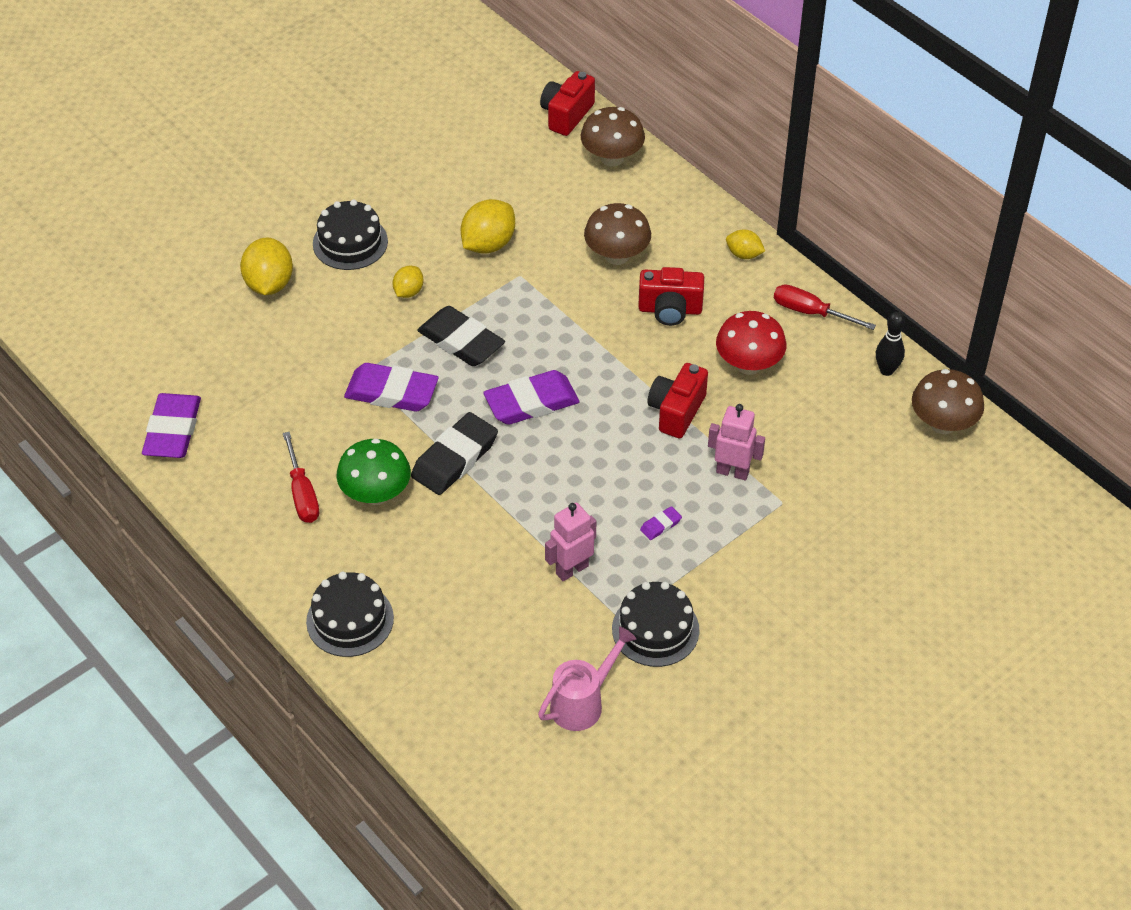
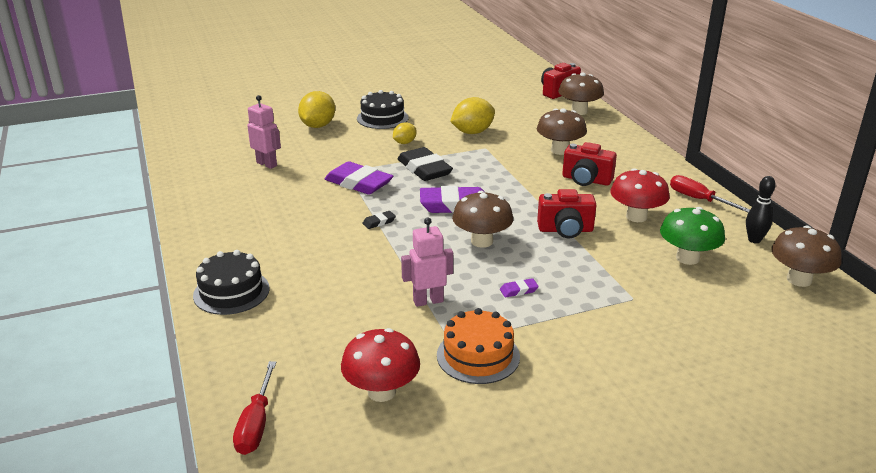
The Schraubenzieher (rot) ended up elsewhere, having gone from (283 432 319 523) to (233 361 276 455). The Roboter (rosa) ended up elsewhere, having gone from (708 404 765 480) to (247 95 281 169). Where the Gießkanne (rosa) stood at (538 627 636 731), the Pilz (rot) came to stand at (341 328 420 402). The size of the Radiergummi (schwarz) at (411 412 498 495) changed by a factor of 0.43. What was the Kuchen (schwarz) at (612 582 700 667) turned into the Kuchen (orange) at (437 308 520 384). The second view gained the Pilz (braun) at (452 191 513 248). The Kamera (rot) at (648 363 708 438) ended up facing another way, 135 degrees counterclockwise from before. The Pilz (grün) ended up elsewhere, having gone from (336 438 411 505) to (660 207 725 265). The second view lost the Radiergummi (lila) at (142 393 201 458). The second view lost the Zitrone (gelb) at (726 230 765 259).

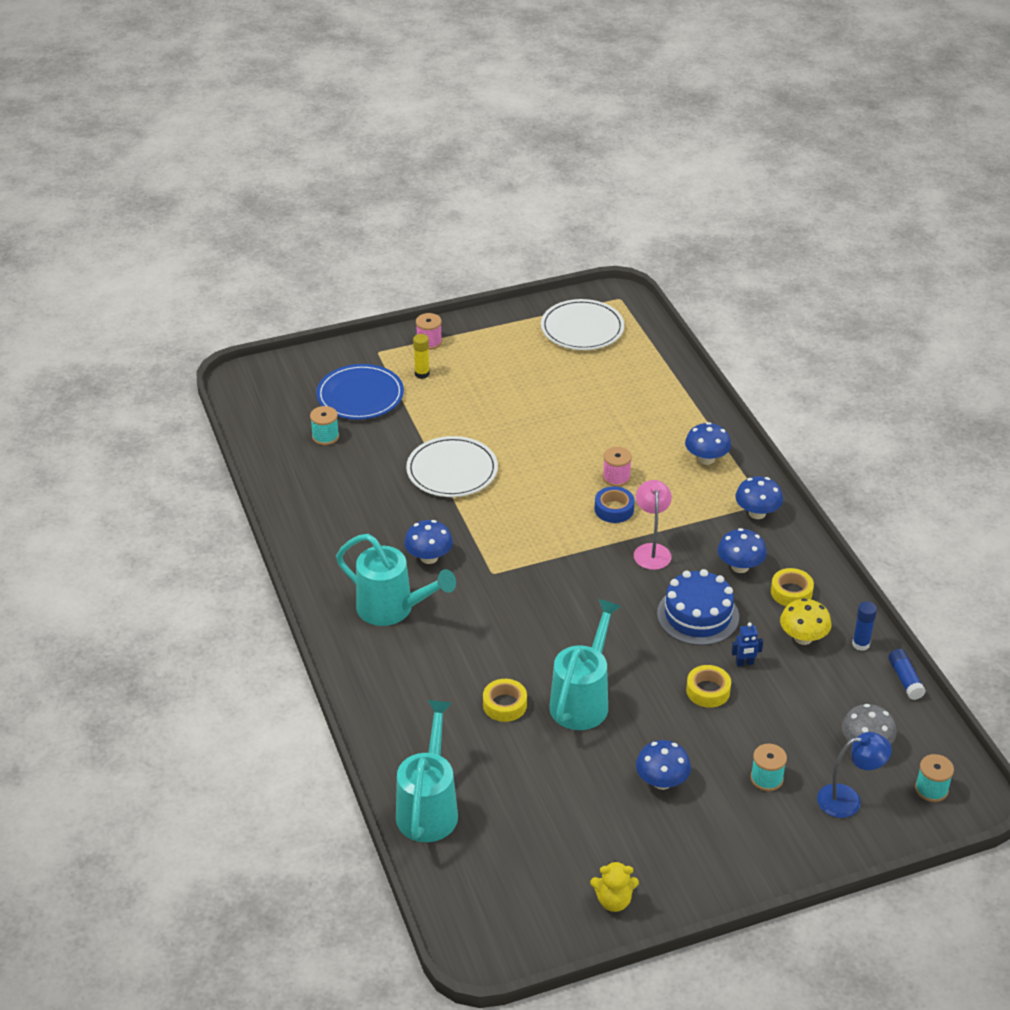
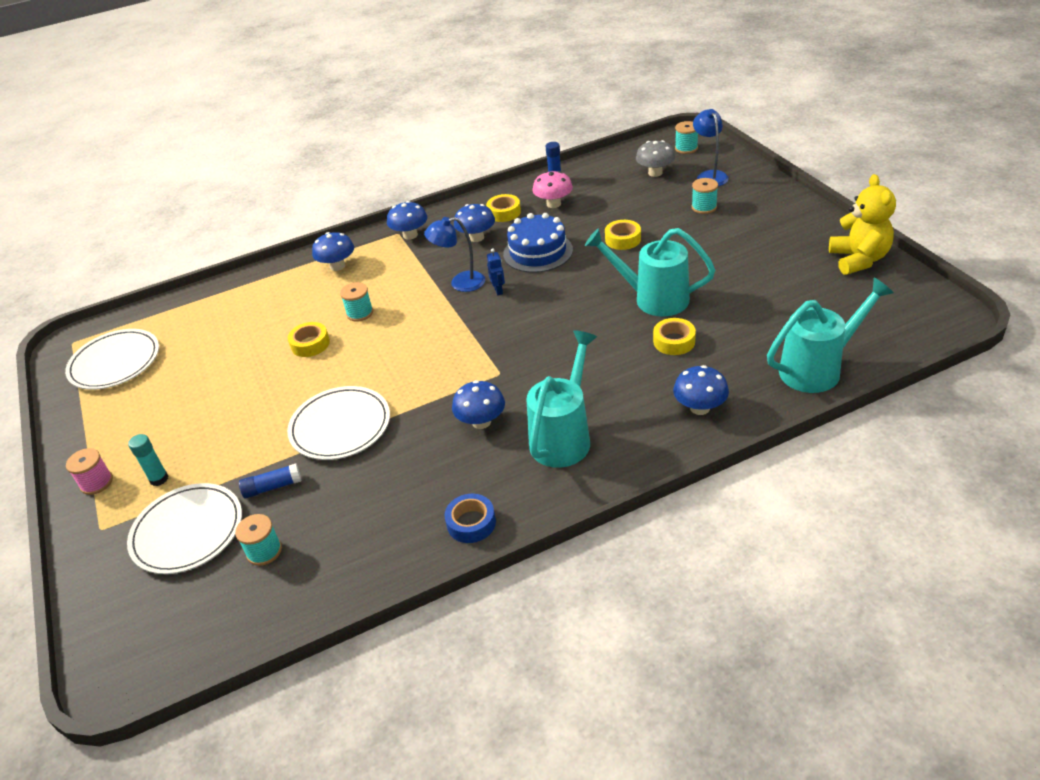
What was the Teller (blau) at (316 364 404 420) turned into the Teller (weiß) at (127 483 242 574). What was the Klebestift (gelb) at (413 334 430 379) turned into the Klebestift (türkis) at (128 434 168 486). The Klebestift (blau) ended up elsewhere, having gone from (888 649 926 700) to (239 464 301 498). The second view gained the Klebeband (gelb) at (288 322 330 357). What was the Garnrolle (rosa) at (603 447 632 487) turned into the Garnrolle (türkis) at (340 282 373 322). What was the Lampe (rosa) at (634 480 672 570) turned into the Lampe (blau) at (424 217 485 292). The Klebeband (blau) ended up elsewhere, having gone from (595 486 635 523) to (444 494 496 543). The Roboter (blau) ended up elsewhere, having gone from (731 622 763 666) to (487 249 505 295). What was the Pilz (gelb) at (780 598 831 645) turned into the Pilz (rosa) at (533 171 573 208). The Pilz (blau) ended up elsewhere, having gone from (636 740 691 790) to (673 365 729 415). The Gießkanne (türkis) at (396 700 458 842) ended up facing another way, 150 degrees clockwise from before. The size of the Teddybär (gelb) at (590 861 639 912) changed by a factor of 1.67.

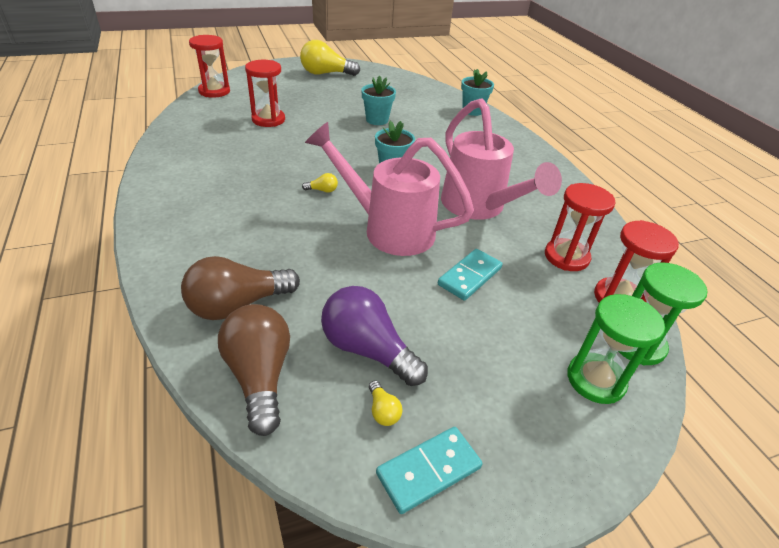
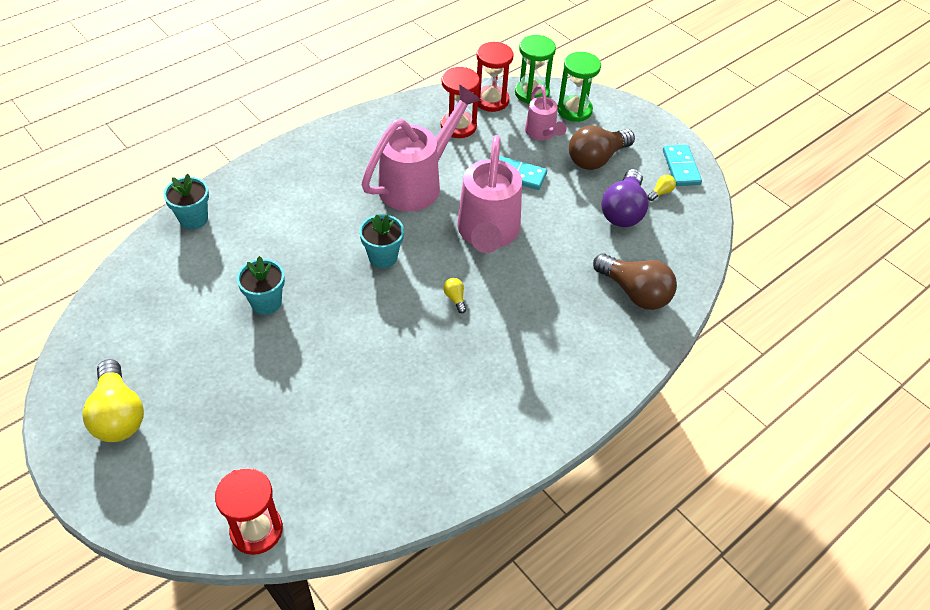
The second view gained the Gießkanne (rosa) at (525 85 566 140). The Glühbirne (braun) ended up elsewhere, having gone from (218 304 290 436) to (569 126 635 170). The Dominostein (türkis) at (376 427 482 514) ended up facing another way, 45 degrees clockwise from before. The second view lost the Sanduhr (rot) at (245 60 285 127).

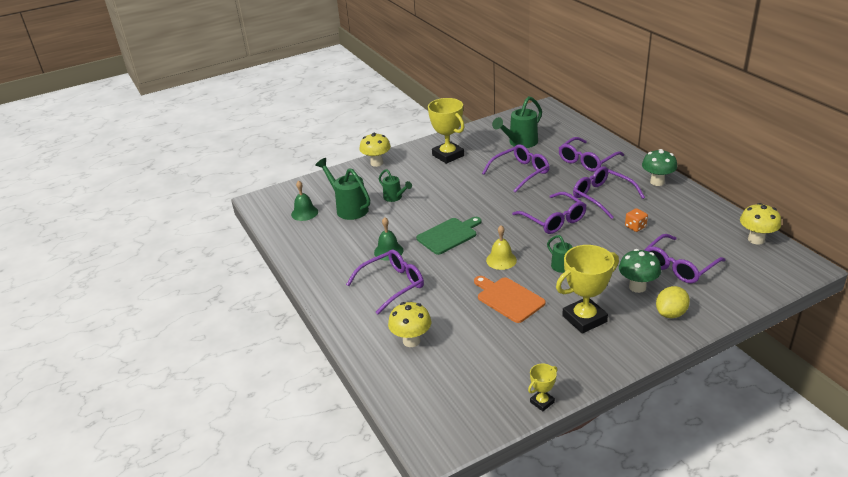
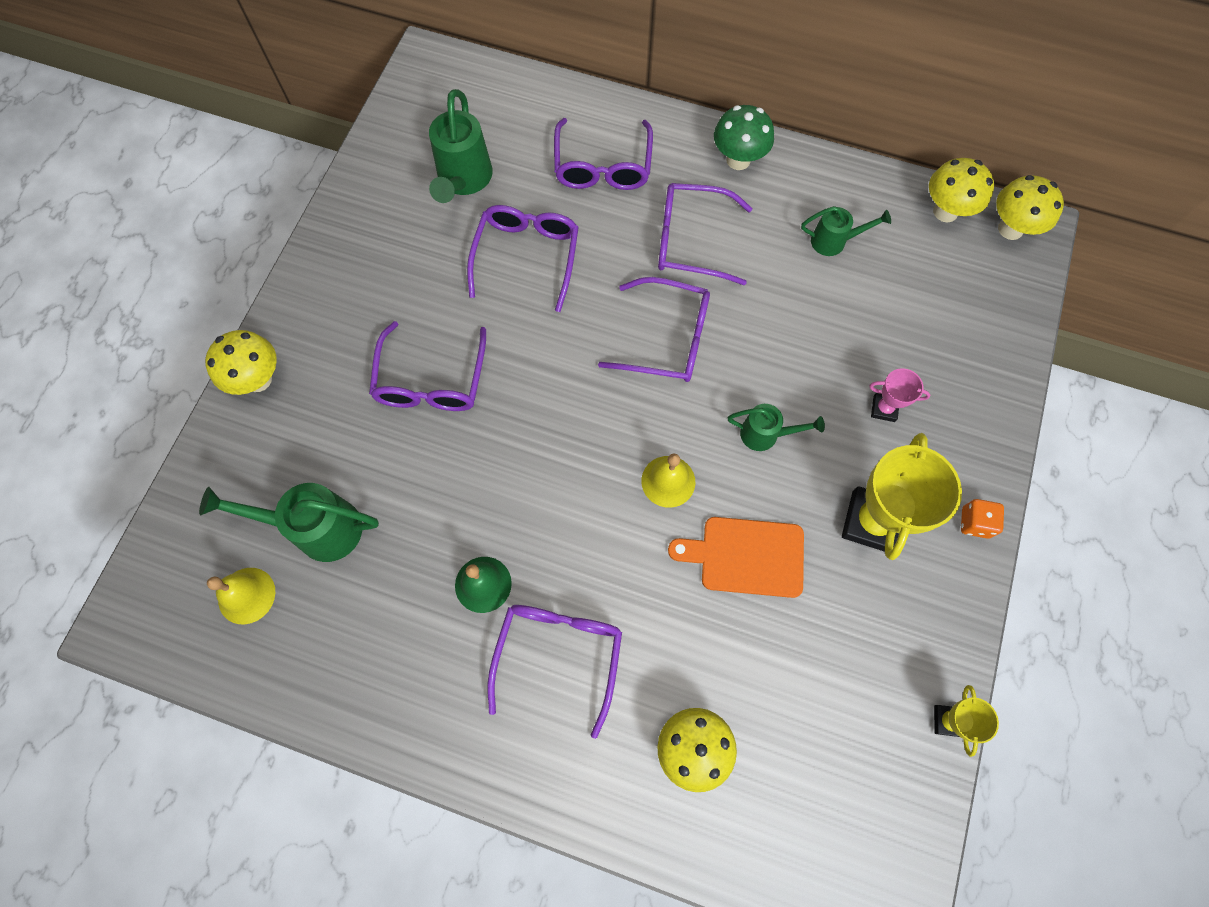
What was the Glocke (grün) at (291 180 318 221) turned into the Glocke (gelb) at (207 568 275 624). The Brille (lila) ended up elsewhere, having gone from (644 234 725 284) to (369 321 486 411). The Gießkanne (grün) ended up elsewhere, having gone from (379 169 412 202) to (801 206 891 256). Where the Pilz (grün) stood at (619 249 661 293), the Pokal (rosa) came to stand at (869 368 931 422). The Spielwürfel (orange) ended up elsewhere, having gone from (625 208 648 232) to (961 499 1004 539). The second view gained the Pilz (gelb) at (996 175 1064 240). The second view lost the Schneidebrett (grün) at (416 217 481 255). The second view lost the Pokal (gelb) at (428 98 465 164). The second view lost the Zitrone (gelb) at (656 286 690 318).

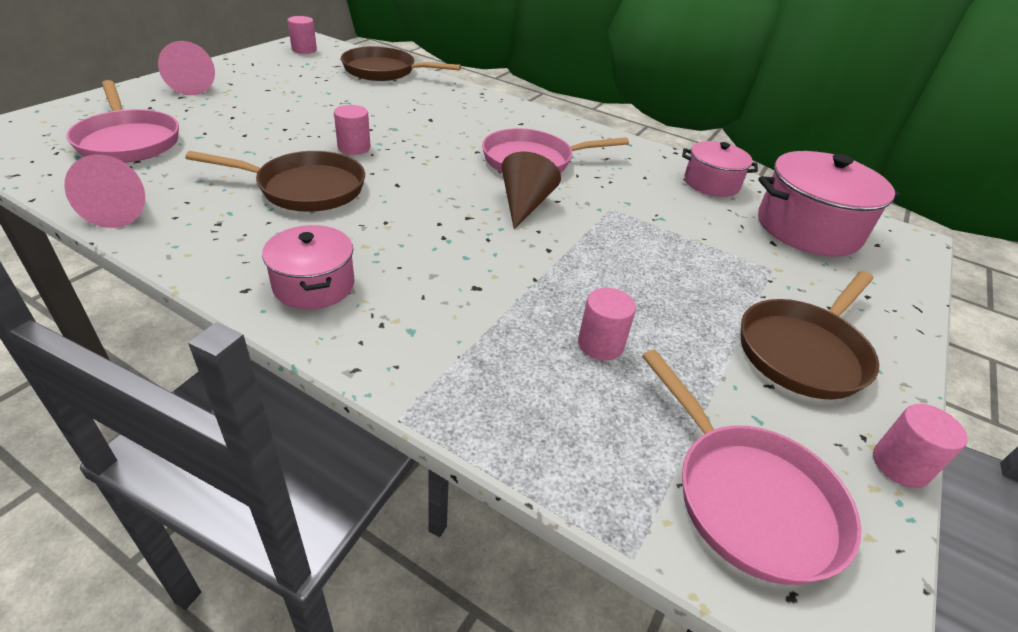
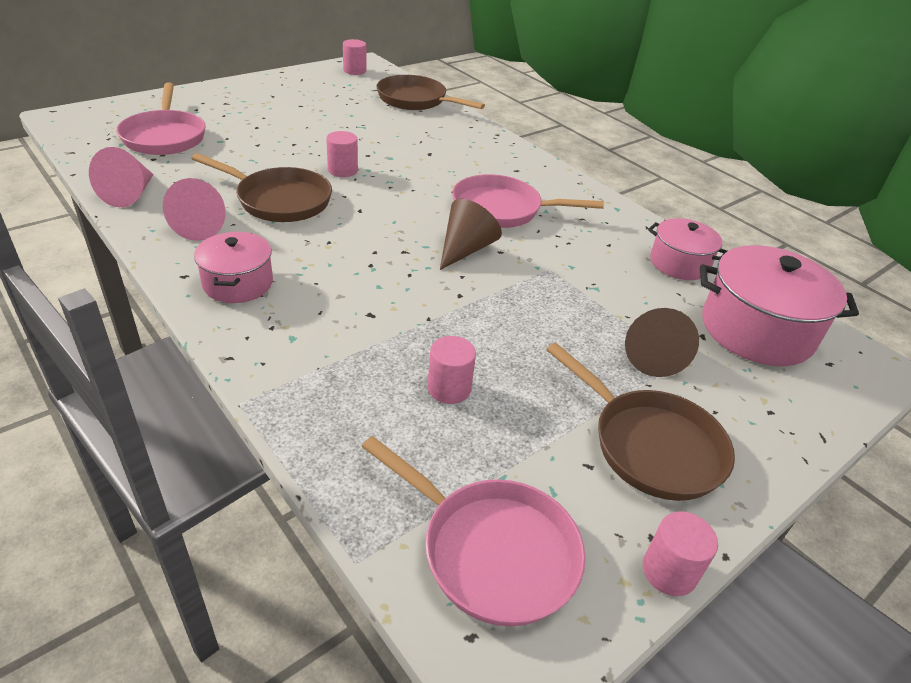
The Kegel (rosa) ended up elsewhere, having gone from (158 41 215 95) to (163 178 226 241). The Pfanne (rosa) at (642 350 861 585) ended up facing another way, 45 degrees counterclockwise from before. The Pfanne (braun) at (741 271 879 399) ended up facing another way, 105 degrees counterclockwise from before. The second view gained the Kegel (braun) at (625 308 699 377).

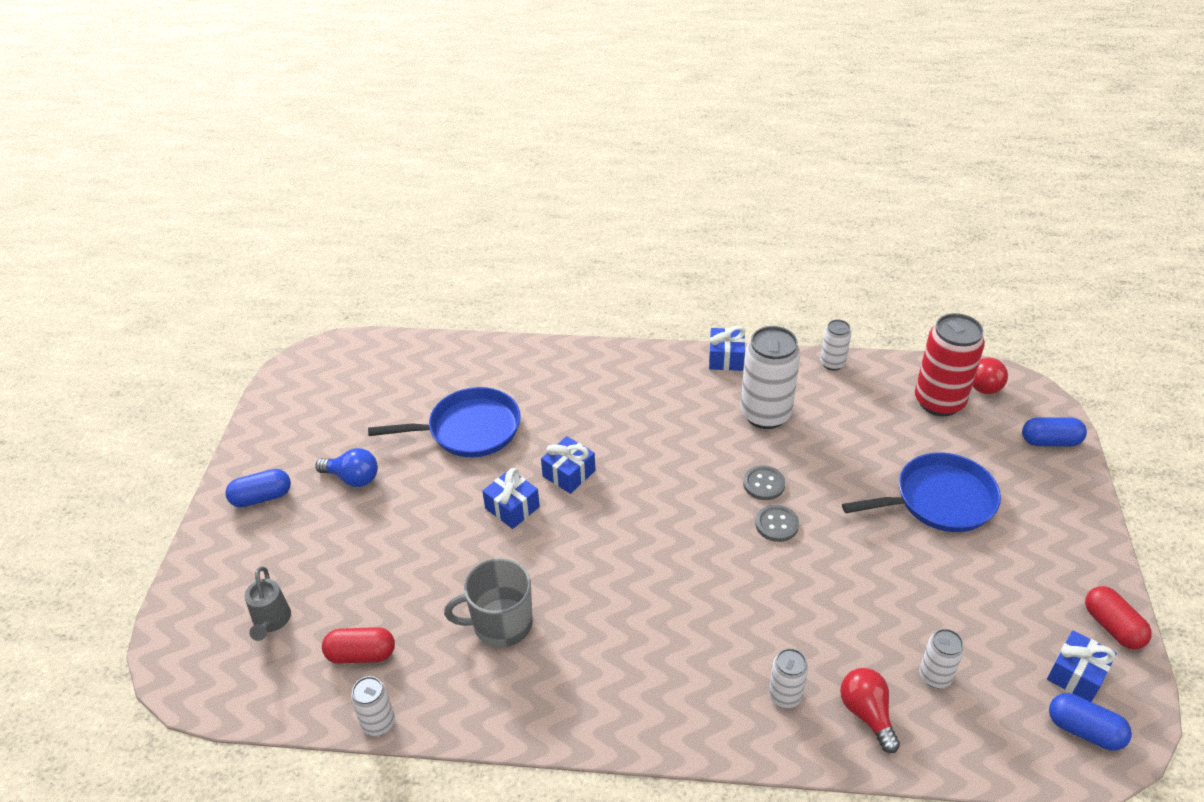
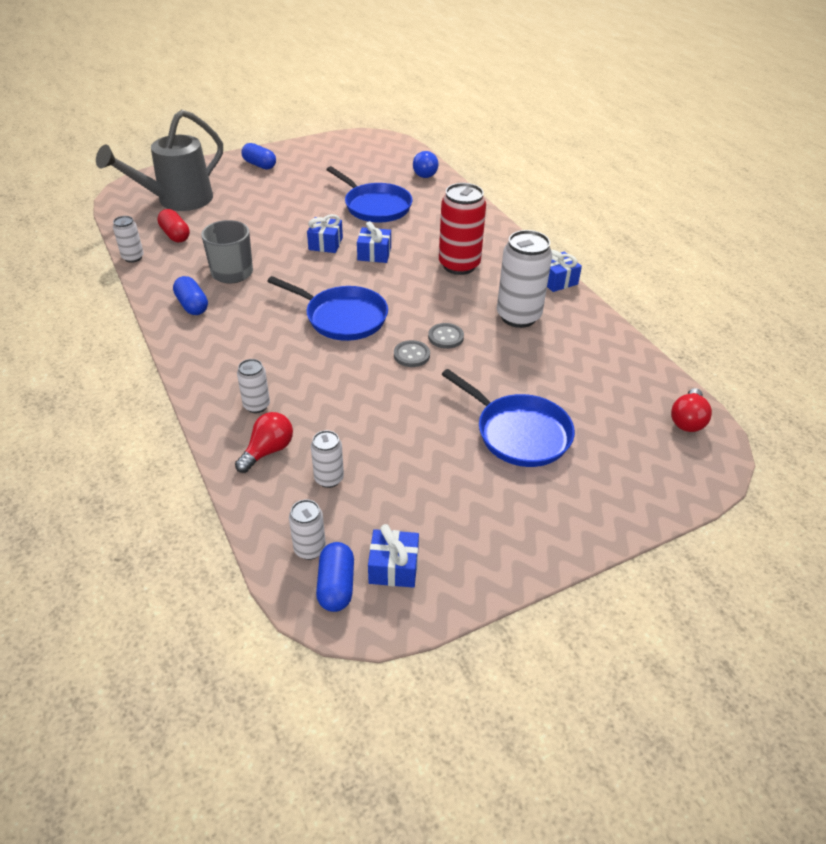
The size of the Gießkanne (grau) at (245 566 291 641) changed by a factor of 2.20. The Kapsel (blau) ended up elsewhere, having gone from (1022 417 1087 446) to (173 276 208 315). The second view gained the Pfanne (blau) at (267 276 388 341). The Dose (weiß) ended up elsewhere, having gone from (820 320 851 371) to (289 500 326 560). The Glühbirne (blau) ended up elsewhere, having gone from (315 448 378 487) to (413 151 439 178). The Dose (rot) ended up elsewhere, having gone from (915 313 985 416) to (439 183 486 275). The second view lost the Kapsel (rot) at (1085 586 1152 649).

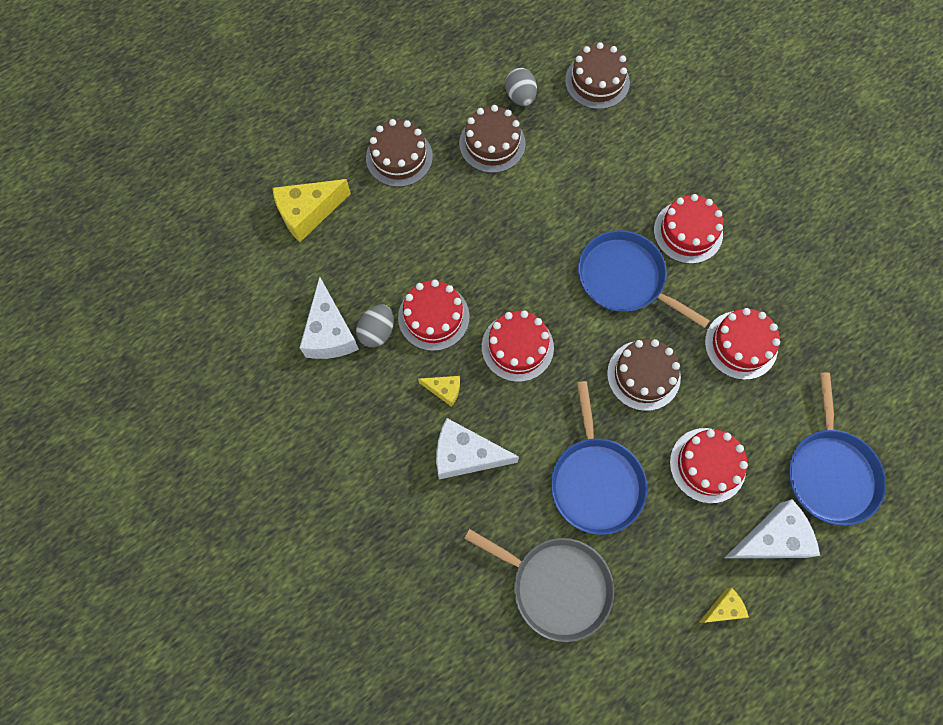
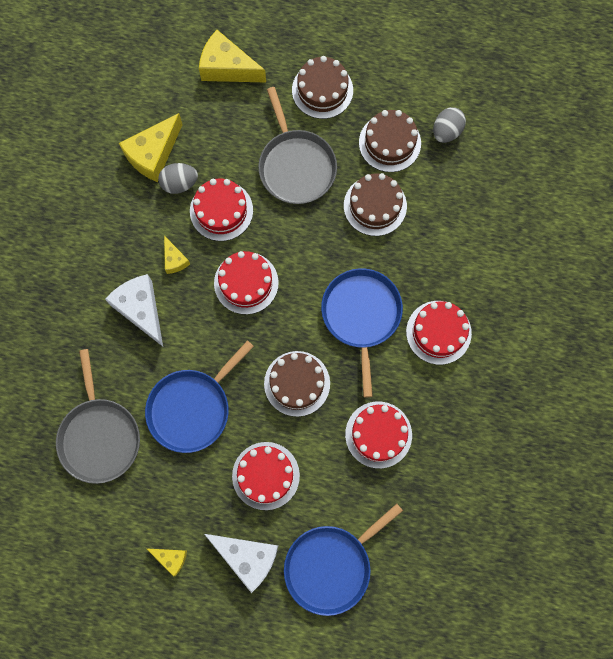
What was the Käse (weiß) at (300 277 359 359) turned into the Käse (gelb) at (119 113 183 182). The second view gained the Pfanne (grau) at (258 87 337 204). The Kuchen (braun) ended up elsewhere, having gone from (565 42 630 109) to (344 173 407 236).

